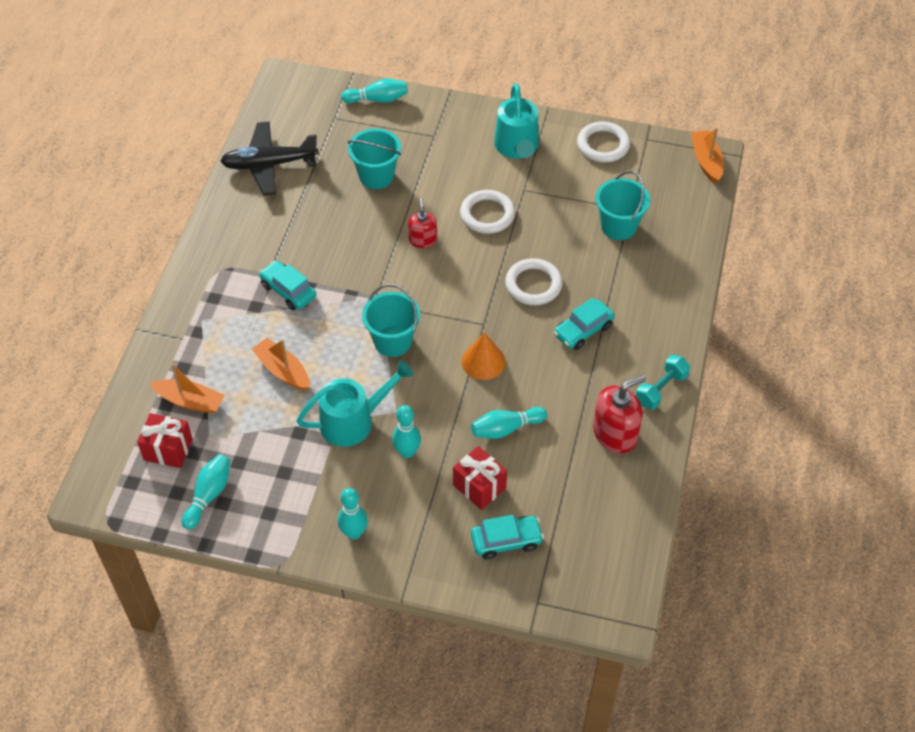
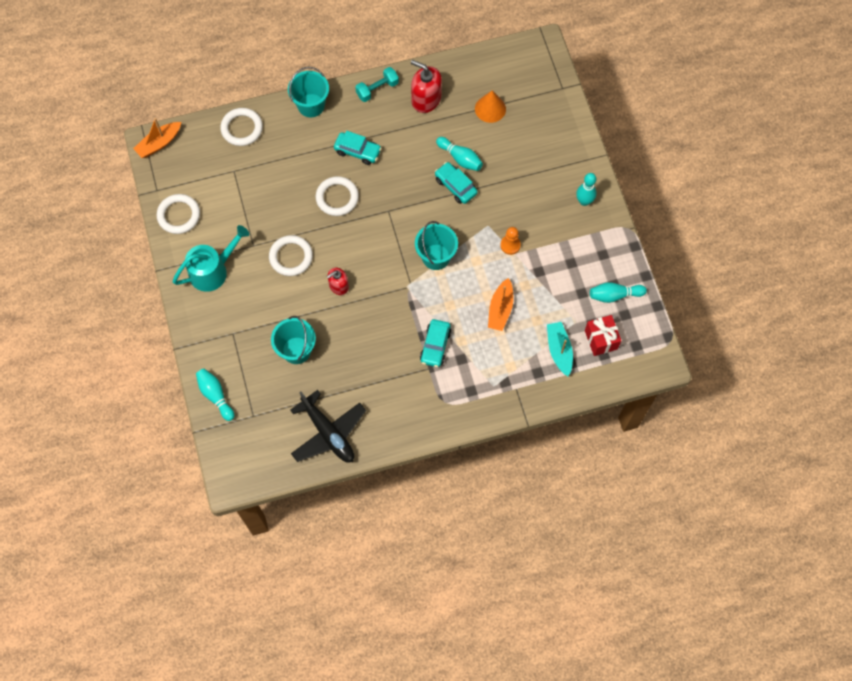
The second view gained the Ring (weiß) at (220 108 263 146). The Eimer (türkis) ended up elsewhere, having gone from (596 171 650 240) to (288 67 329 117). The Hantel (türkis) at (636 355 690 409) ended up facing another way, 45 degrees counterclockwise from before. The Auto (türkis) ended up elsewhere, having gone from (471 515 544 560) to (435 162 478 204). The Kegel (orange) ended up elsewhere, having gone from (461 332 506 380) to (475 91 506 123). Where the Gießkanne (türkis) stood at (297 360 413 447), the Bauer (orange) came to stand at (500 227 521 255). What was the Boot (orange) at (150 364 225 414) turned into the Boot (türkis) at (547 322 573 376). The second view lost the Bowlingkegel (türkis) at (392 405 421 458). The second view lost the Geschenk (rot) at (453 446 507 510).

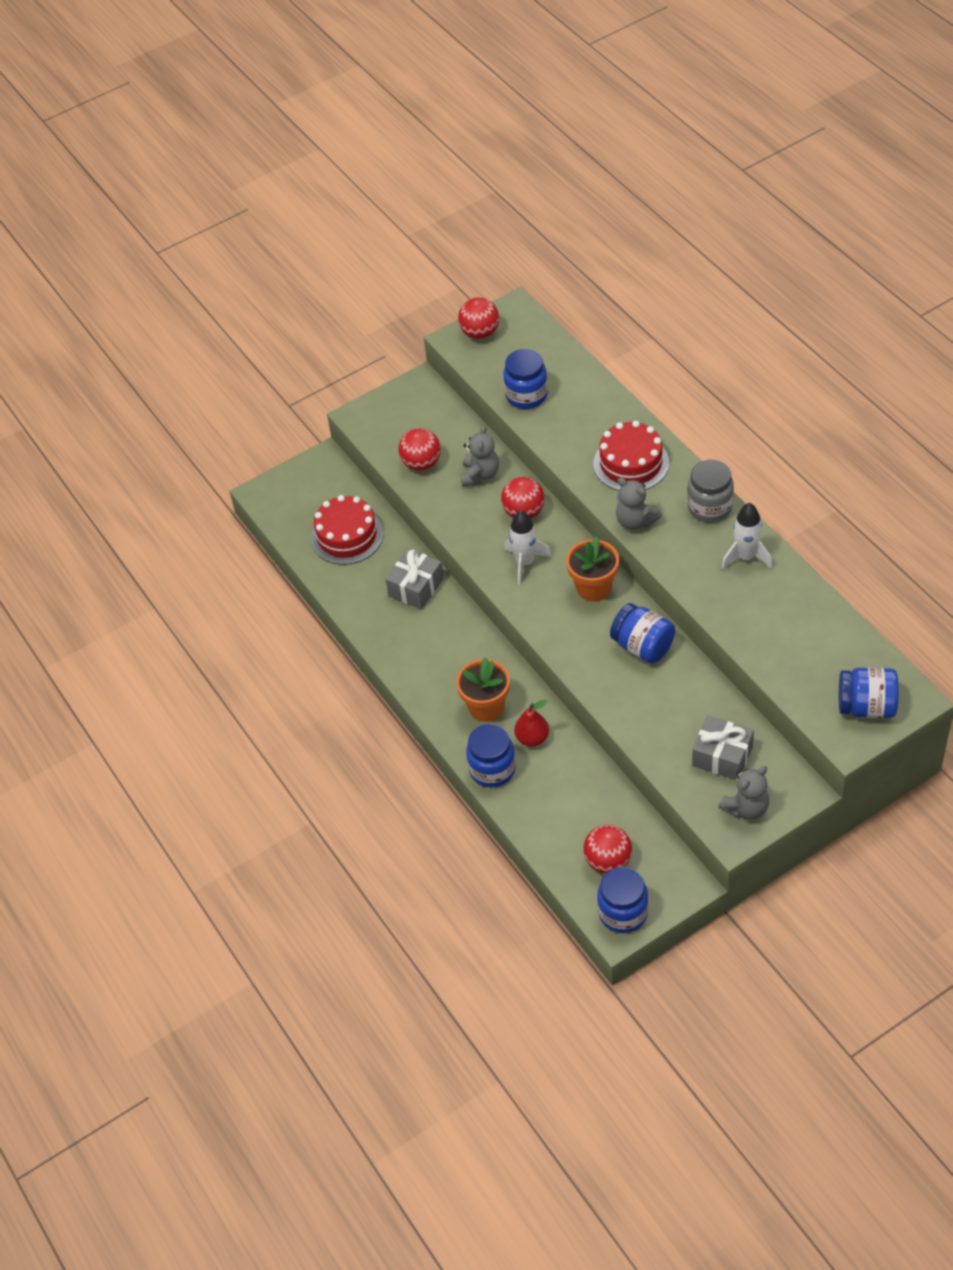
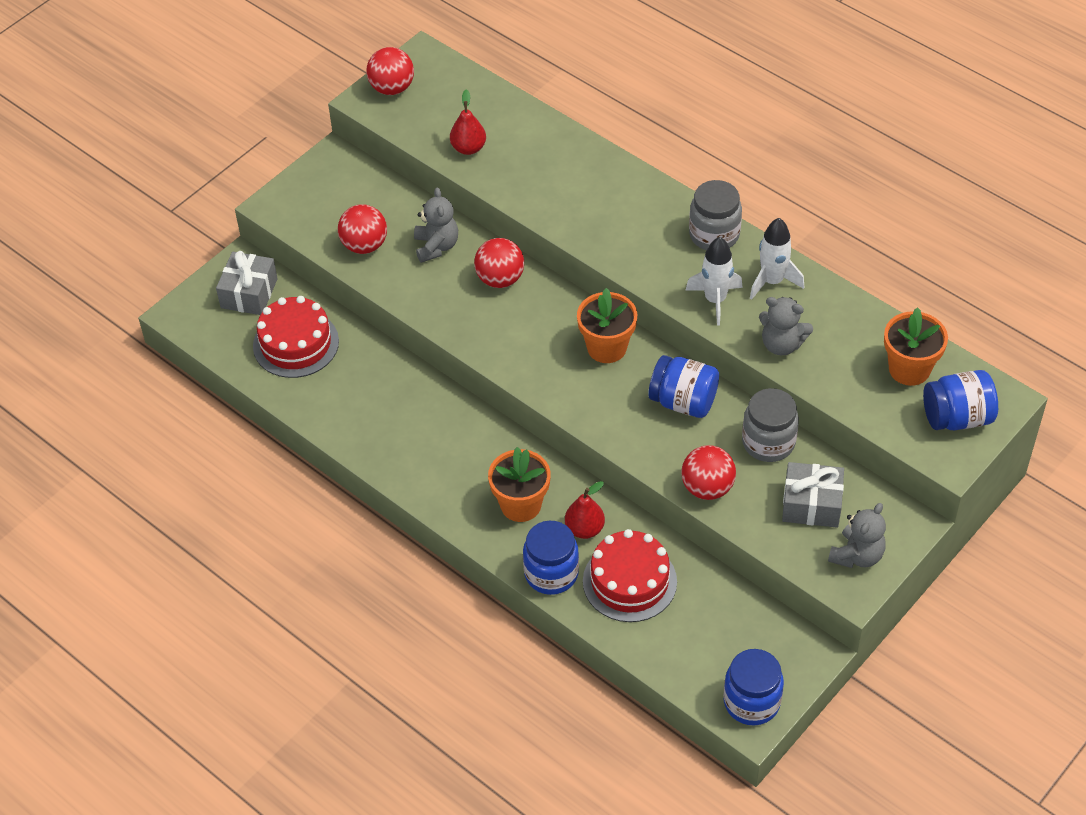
The Geschenk (grau) ended up elsewhere, having gone from (385 548 444 610) to (216 251 278 315). Where the Einmachglas (blau) stood at (503 349 548 409), the Birne (rot) came to stand at (450 89 486 155). The Kuchen (rot) ended up elsewhere, having gone from (593 421 669 491) to (583 529 677 622). The Ball (rot) ended up elsewhere, having gone from (583 825 632 873) to (681 445 736 500). The Rakete (weiß) ended up elsewhere, having gone from (504 510 552 584) to (686 237 743 325). The second view gained the Einmachglas (grau) at (742 388 799 462). The Teddybär (grau) ended up elsewhere, having gone from (616 478 662 530) to (759 297 813 355). The second view gained the Blumentopf (orange) at (884 307 948 386).

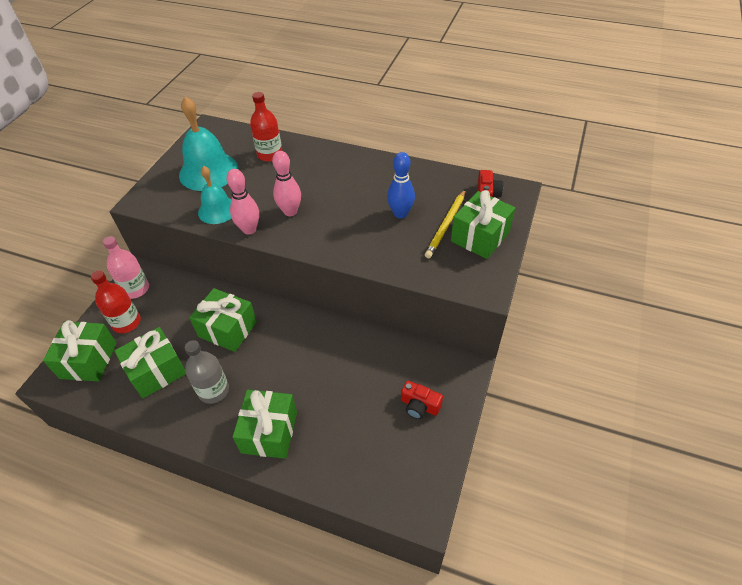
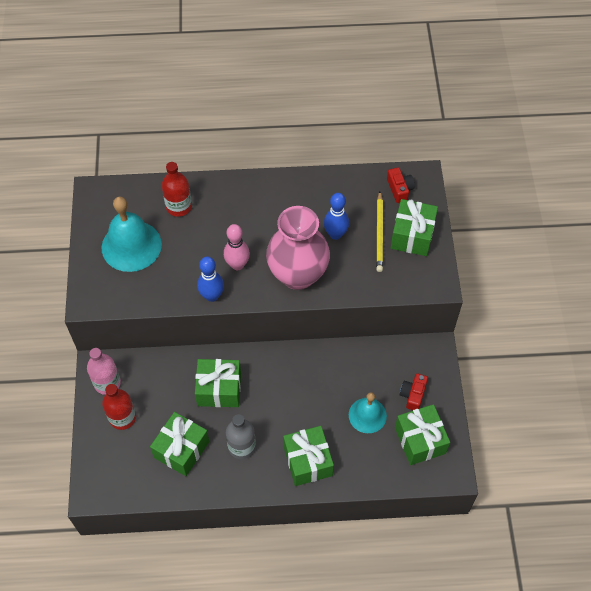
What was the Bowlingkegel (rosa) at (226 169 259 235) turned into the Bowlingkegel (blau) at (197 256 224 302). The second view gained the Vase (rosa) at (266 206 330 290). The Glocke (türkis) ended up elsewhere, having gone from (198 166 231 224) to (349 392 387 433). The Geschenk (grün) ended up elsewhere, having gone from (43 320 117 381) to (395 404 450 465). The Kamera (rot) at (401 381 443 419) ended up facing another way, 105 degrees clockwise from before.

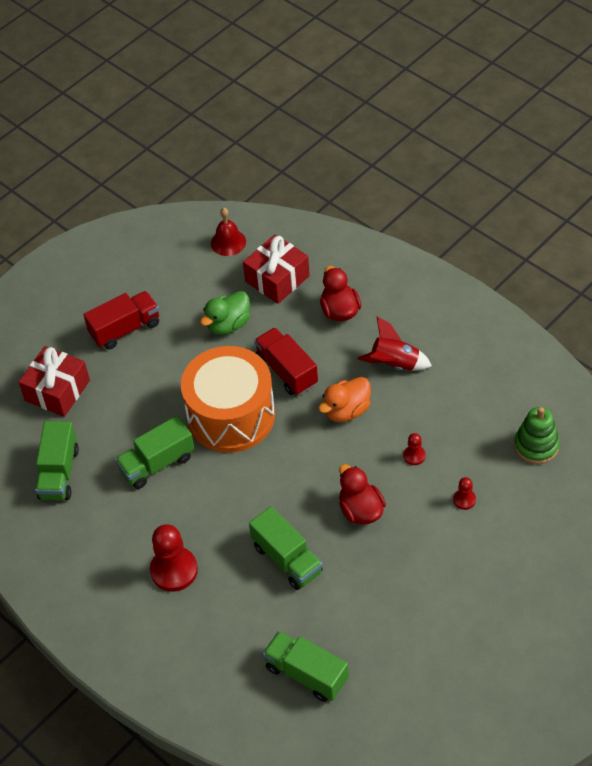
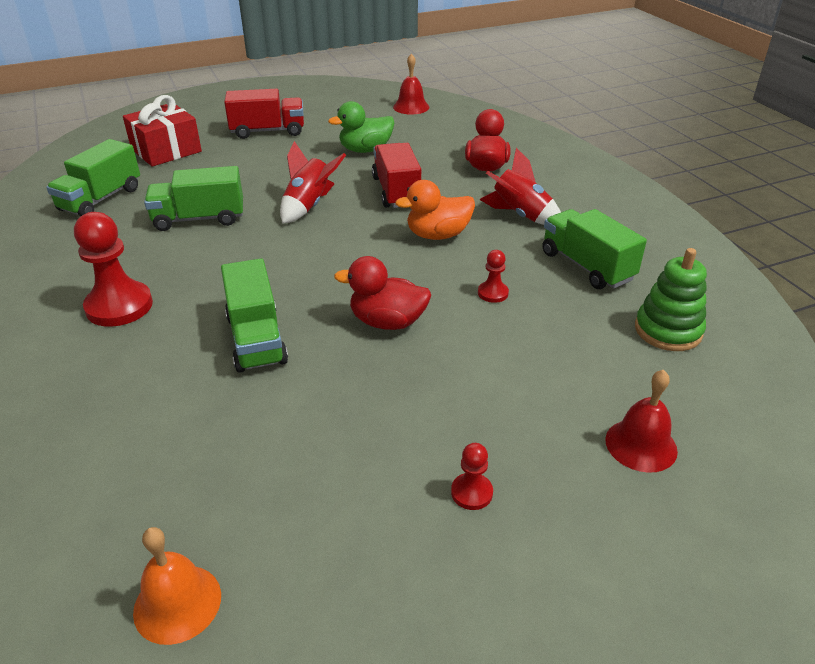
The second view gained the Glocke (orange) at (133 527 221 645). Where the Trommel (orange) stood at (181 346 275 453), the Rakete (rot) came to stand at (280 141 346 224). The Ente (rot) at (339 464 386 525) ended up facing another way, 75 degrees counterclockwise from before. The Bauer (rot) ended up elsewhere, having gone from (453 477 476 510) to (451 443 493 510). The Lastwagen (grün) ended up elsewhere, having gone from (263 631 349 702) to (542 209 647 289). The second view gained the Glocke (rot) at (606 370 678 473). The second view lost the Geschenk (rot) at (243 234 310 304).

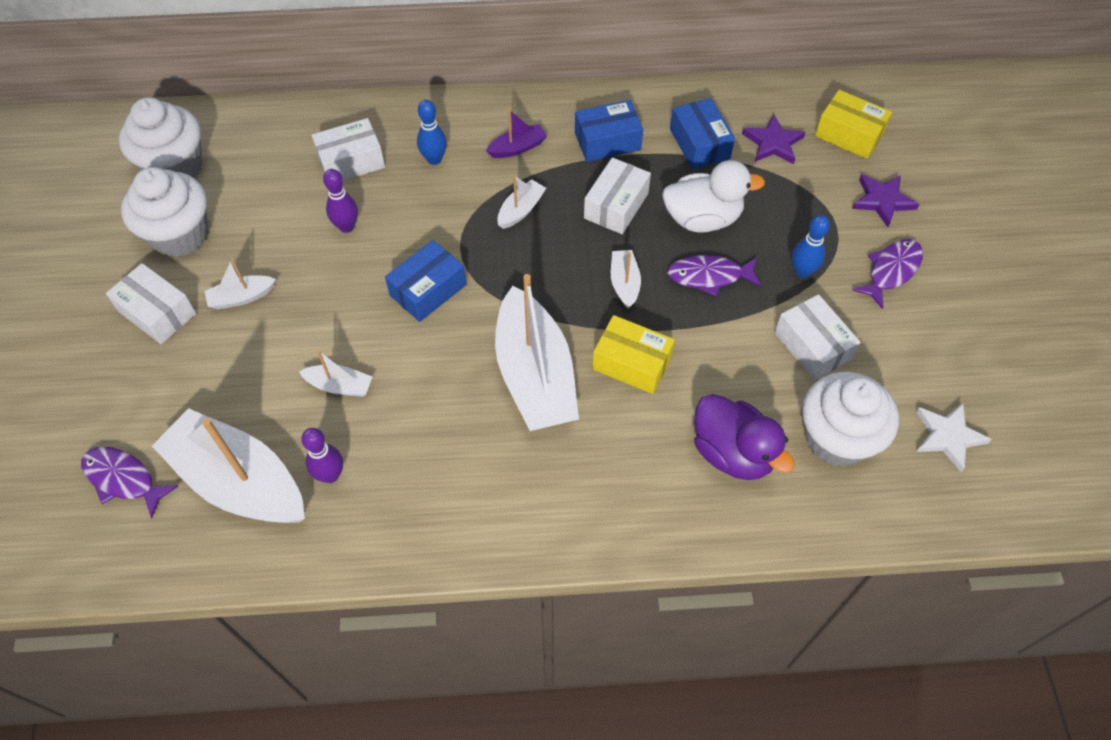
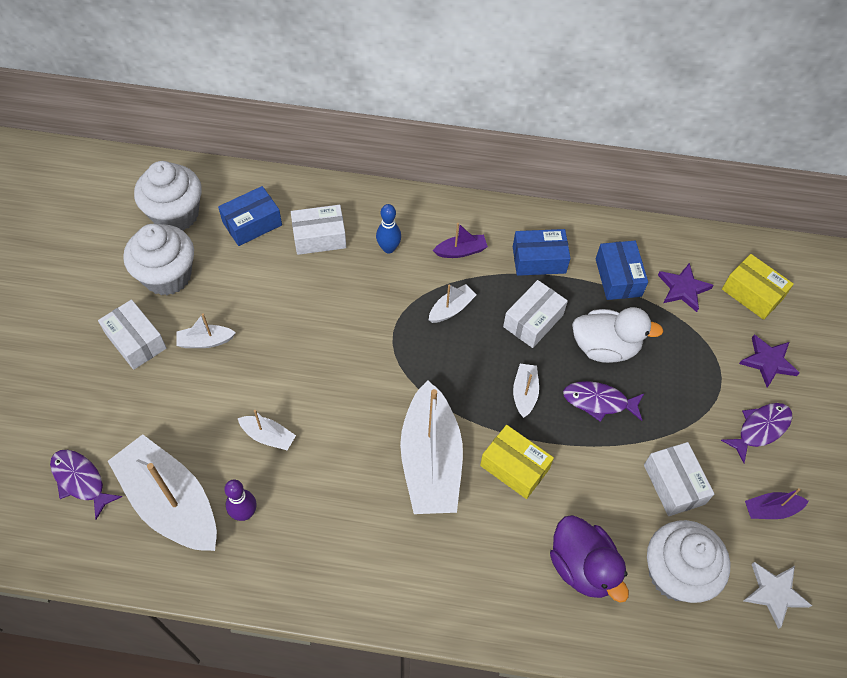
The Schachtel (blau) ended up elsewhere, having gone from (385 240 467 322) to (218 186 282 246). The second view gained the Boot (lila) at (745 488 809 519). The second view lost the Bowlingkegel (lila) at (323 169 358 233). The second view lost the Bowlingkegel (blau) at (792 215 830 278).

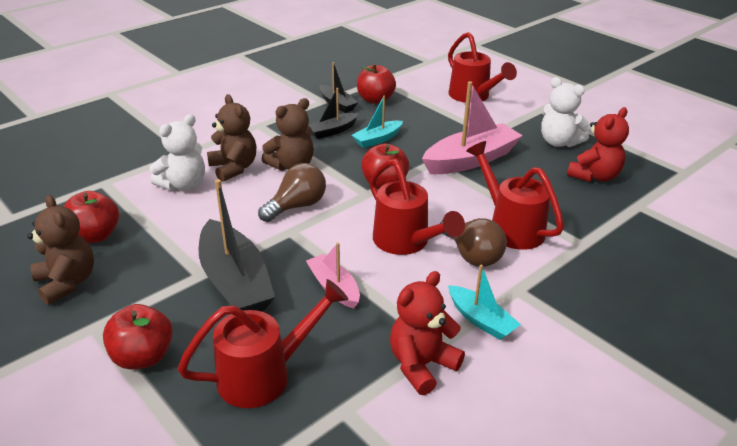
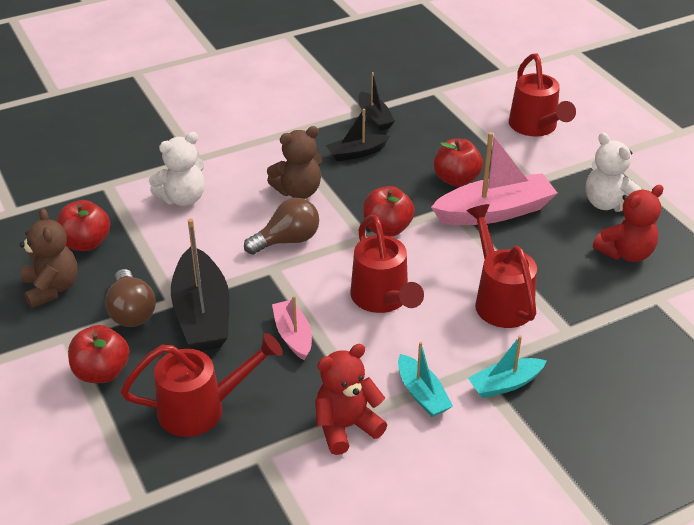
The Glühbirne (braun) ended up elsewhere, having gone from (440 218 507 267) to (105 269 156 327). The Apfel (rot) ended up elsewhere, having gone from (357 64 396 104) to (434 139 483 187). The Boot (türkis) ended up elsewhere, having gone from (352 96 403 148) to (468 335 547 398). The second view lost the Teddybär (braun) at (207 94 256 182).

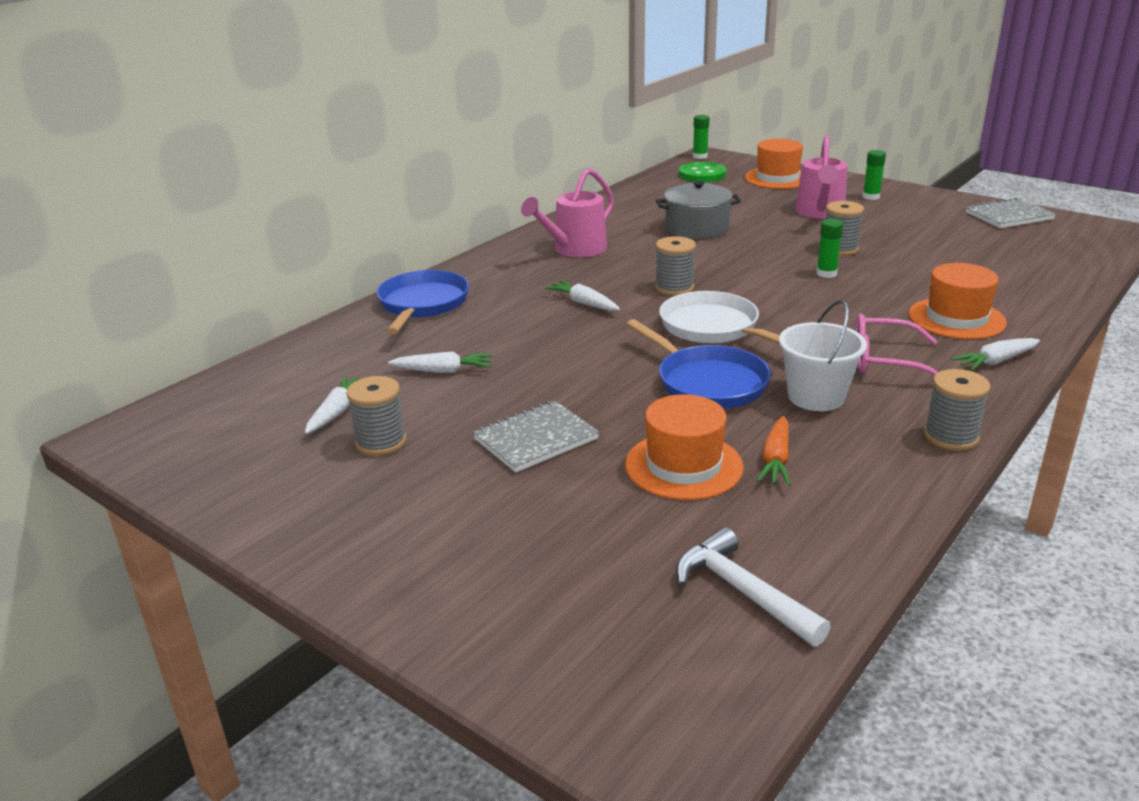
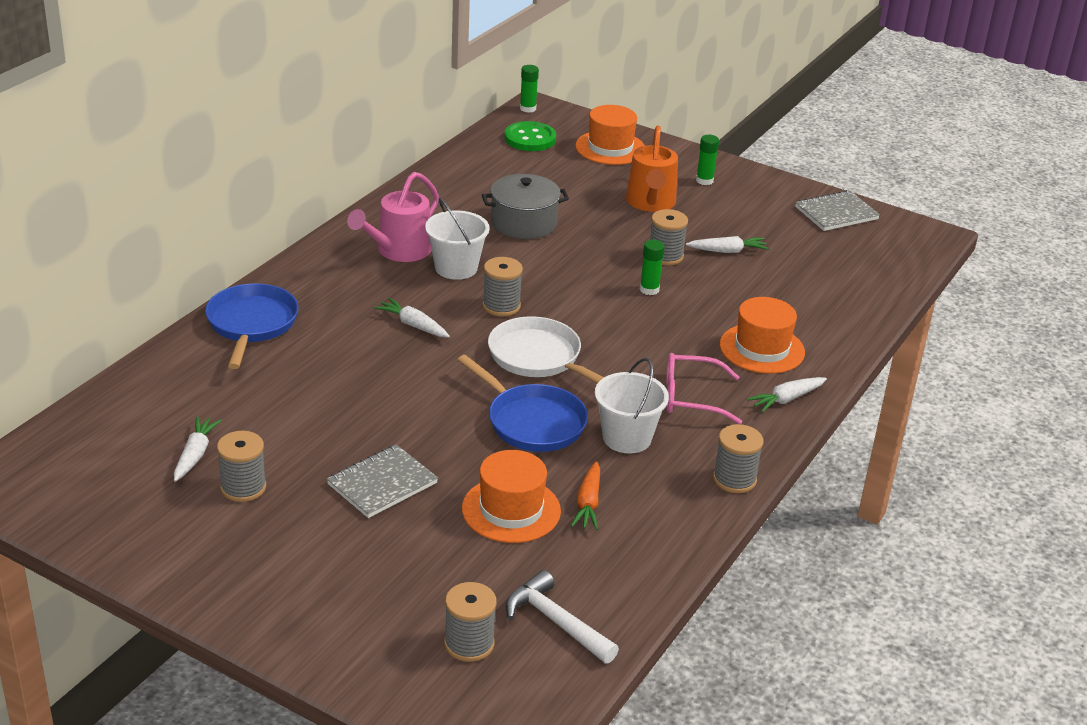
The second view gained the Eimer (weiß) at (425 198 490 280). The second view gained the Garnrolle (grau) at (444 582 497 662). What was the Gießkanne (rosa) at (795 135 847 219) turned into the Gießkanne (orange) at (626 125 678 212). The Karotte (weiß) ended up elsewhere, having gone from (388 351 493 373) to (686 236 769 253).

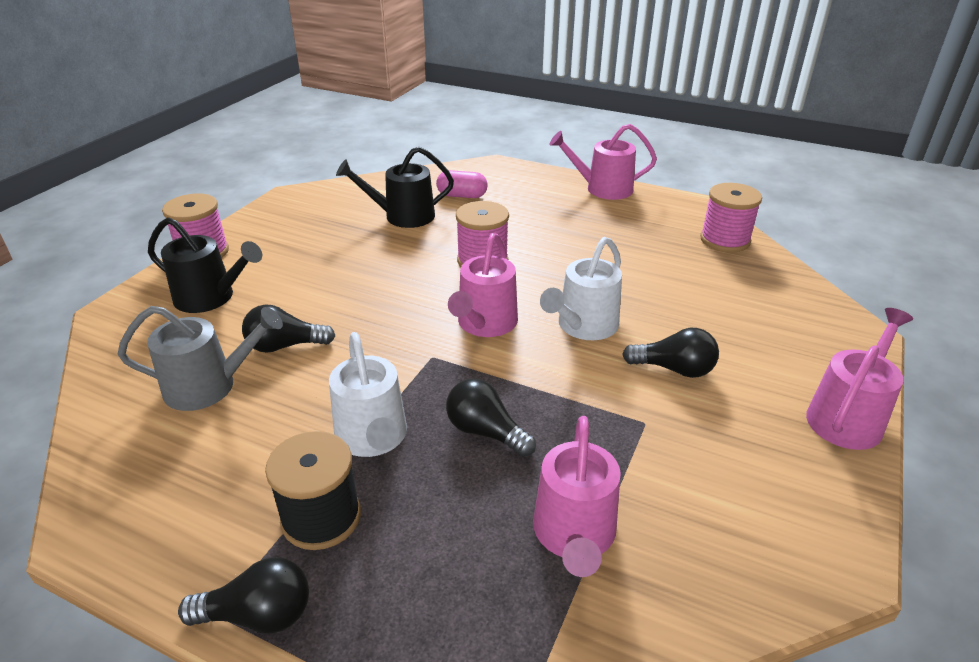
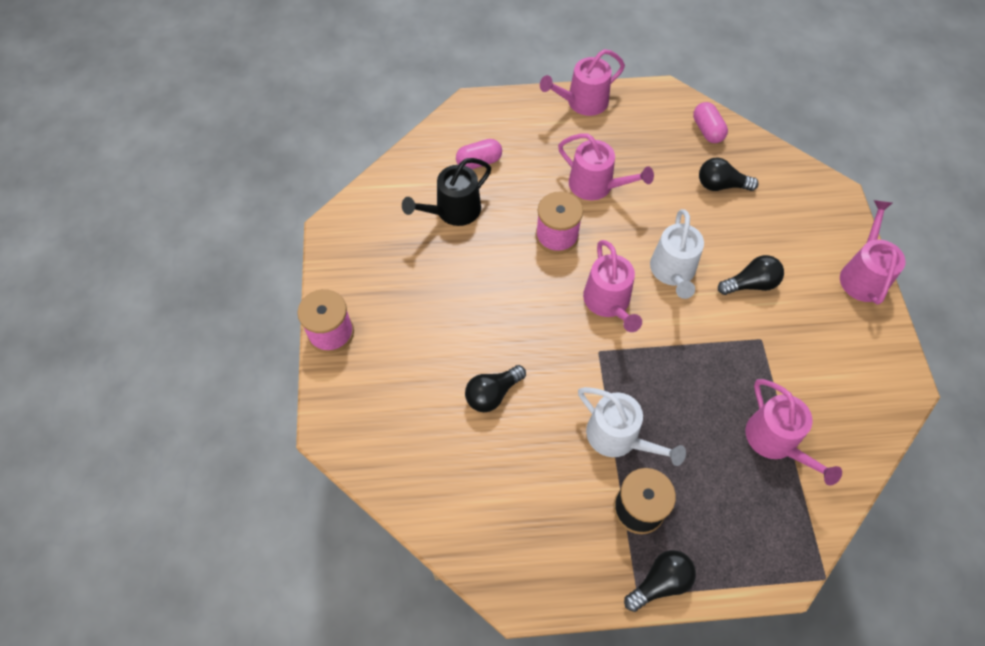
The second view gained the Gießkanne (rosa) at (558 134 654 200). Where the Garnrolle (rosa) stood at (700 183 762 252), the Kapsel (rosa) came to stand at (693 102 728 143). The Glühbirne (schwarz) ended up elsewhere, having gone from (446 379 536 457) to (699 158 759 191). The second view lost the Gießkanne (grau) at (118 306 283 411). The second view lost the Gießkanne (schwarz) at (148 217 262 313).

